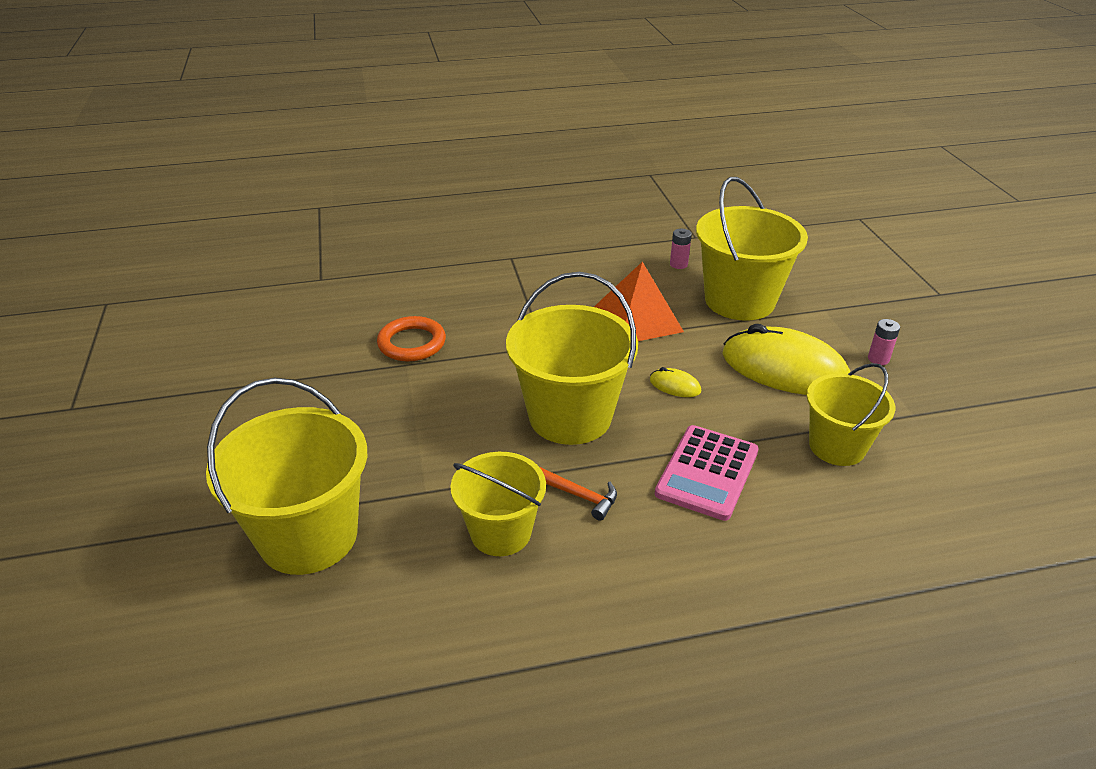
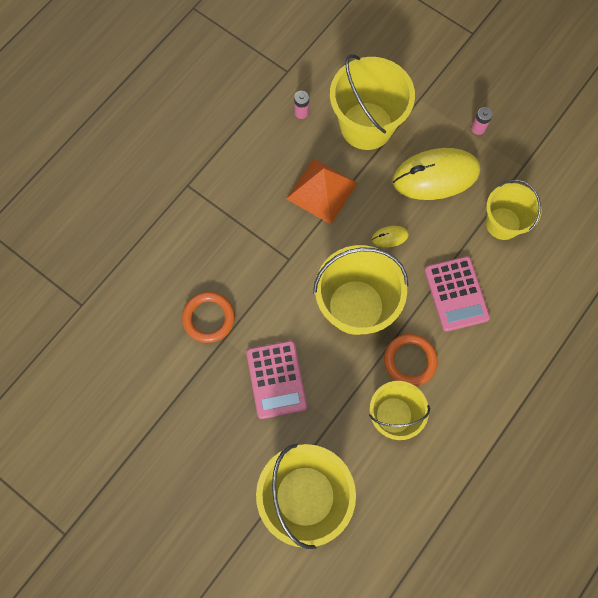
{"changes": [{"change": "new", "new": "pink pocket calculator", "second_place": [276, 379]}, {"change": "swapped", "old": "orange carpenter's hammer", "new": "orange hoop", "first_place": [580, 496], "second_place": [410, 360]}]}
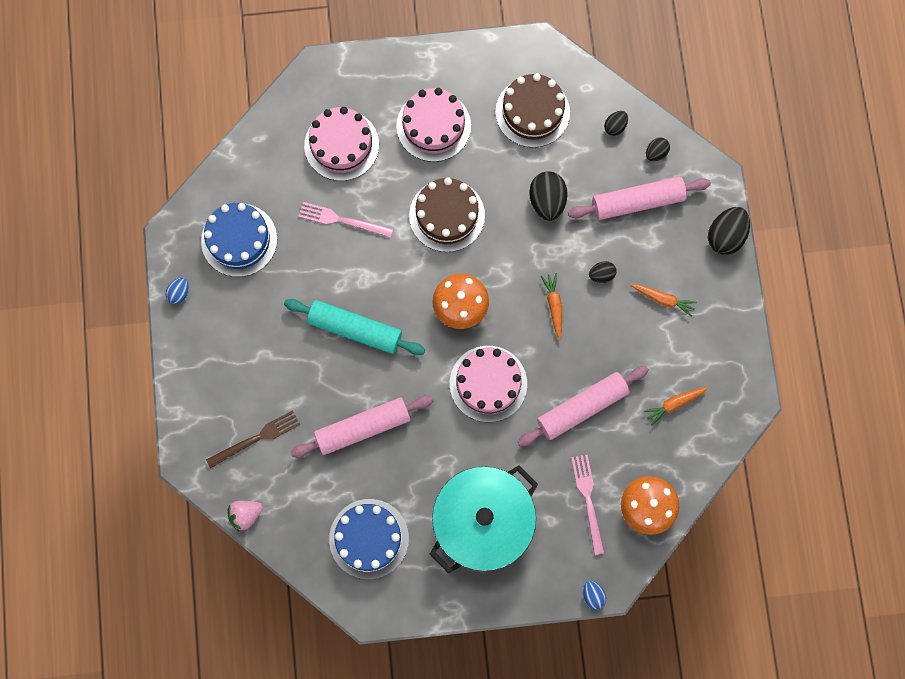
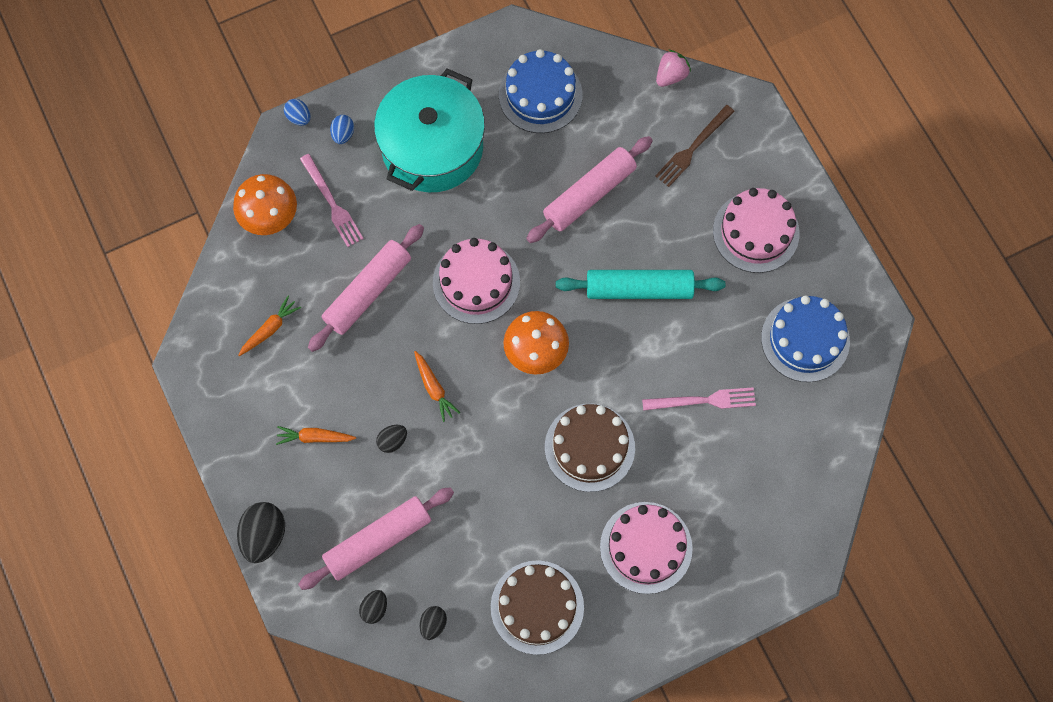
{"changes": [{"change": "gone", "old": "black egg shape", "first_place": [547, 201]}, {"change": "shifted", "old": "blue egg shape", "first_place": [179, 293], "second_place": [343, 134]}, {"change": "shifted", "old": "pink gateau", "first_place": [341, 145], "second_place": [756, 232]}]}
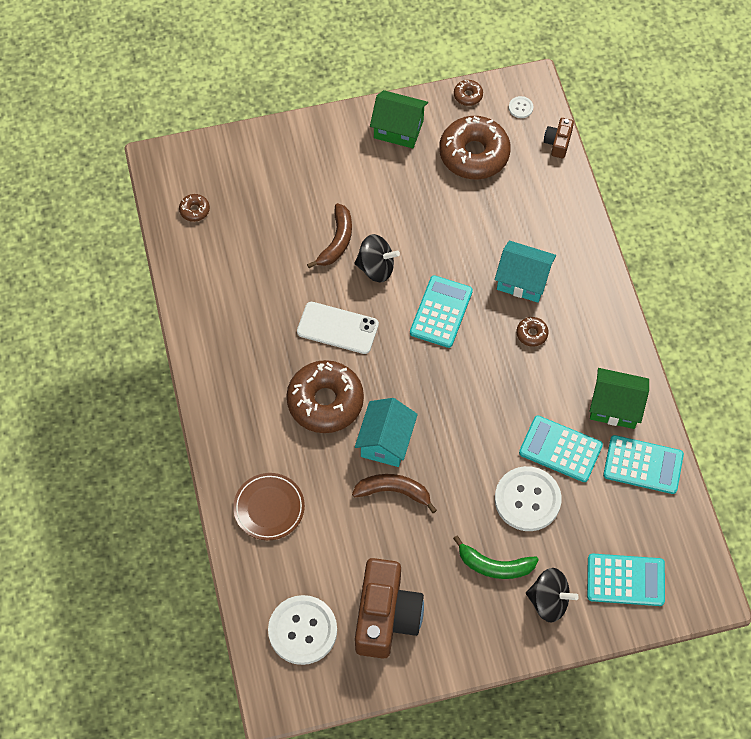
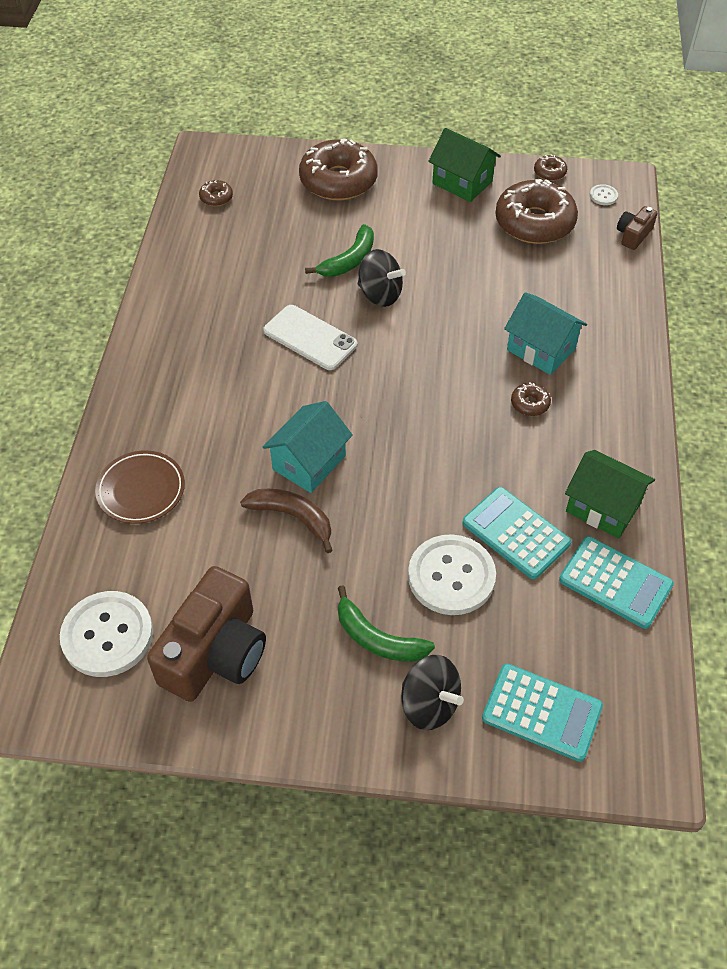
{"changes": [{"change": "gone", "old": "teal pocket calculator", "first_place": [441, 312]}, {"change": "shifted", "old": "brown doughnut", "first_place": [325, 401], "second_place": [338, 181]}, {"change": "repainted", "old": "brown toy banana", "new": "green toy banana", "first_place": [336, 241], "second_place": [349, 260]}]}
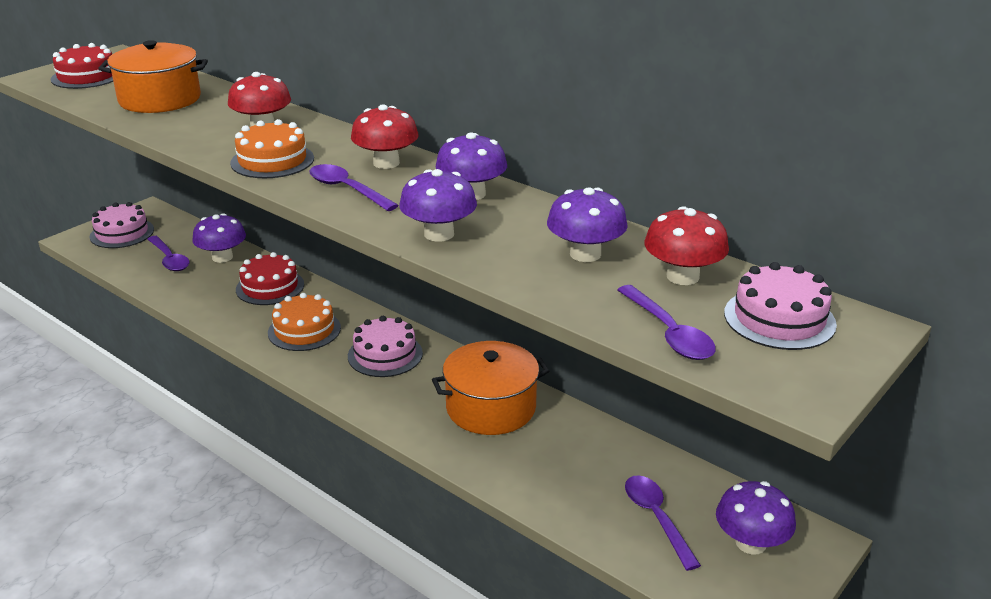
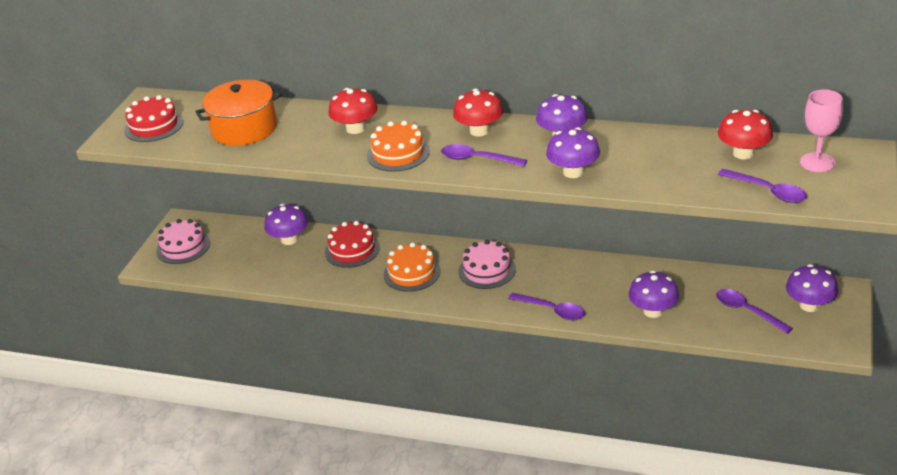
{"changes": [{"change": "gone", "old": "orange stockpot", "first_place": [491, 408]}, {"change": "shifted", "old": "violet spoon", "first_place": [169, 259], "second_place": [552, 310]}, {"change": "shifted", "old": "violet toadstool", "first_place": [585, 254], "second_place": [653, 311]}, {"change": "swapped", "old": "pink gateau", "new": "pink chalice", "first_place": [779, 318], "second_place": [817, 162]}]}
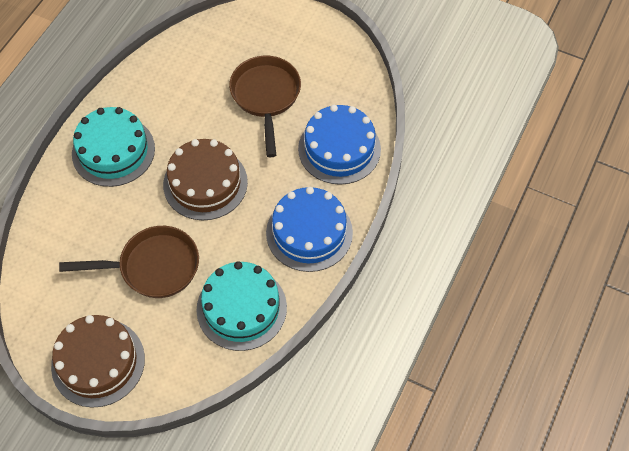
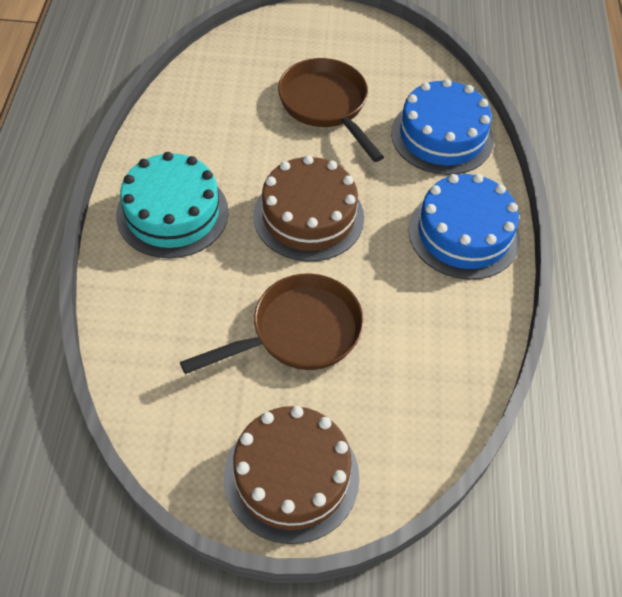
{"changes": [{"change": "gone", "old": "teal gateau", "first_place": [241, 308]}]}
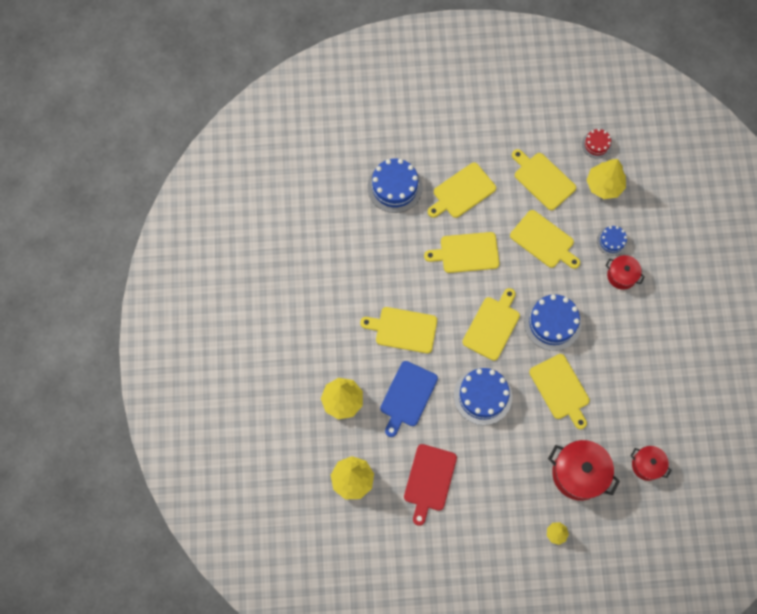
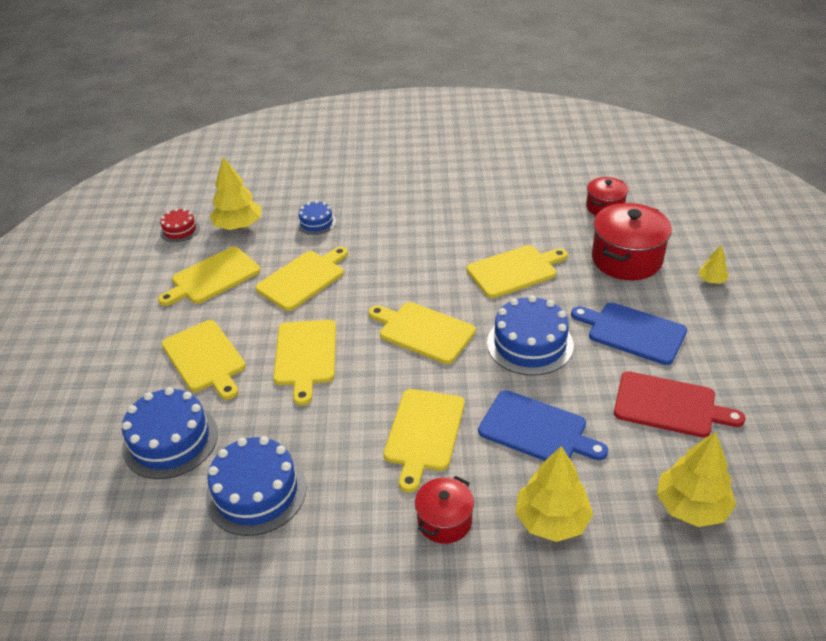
{"changes": [{"change": "new", "new": "blue bread board", "second_place": [632, 332]}, {"change": "shifted", "old": "blue gateau", "first_place": [552, 323], "second_place": [256, 492]}, {"change": "shifted", "old": "crimson stockpot", "first_place": [621, 276], "second_place": [444, 521]}]}
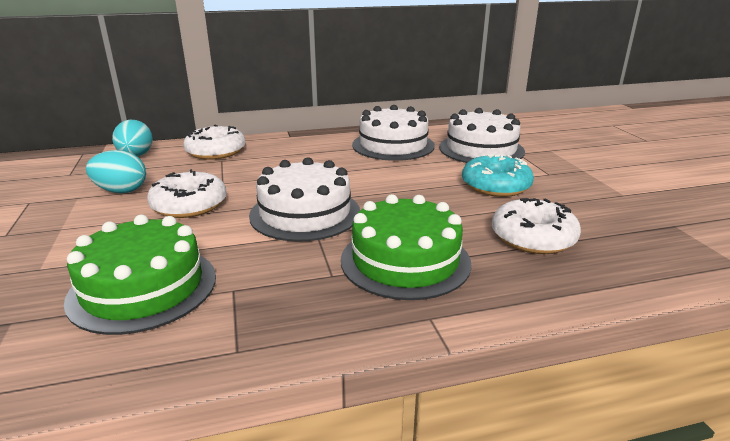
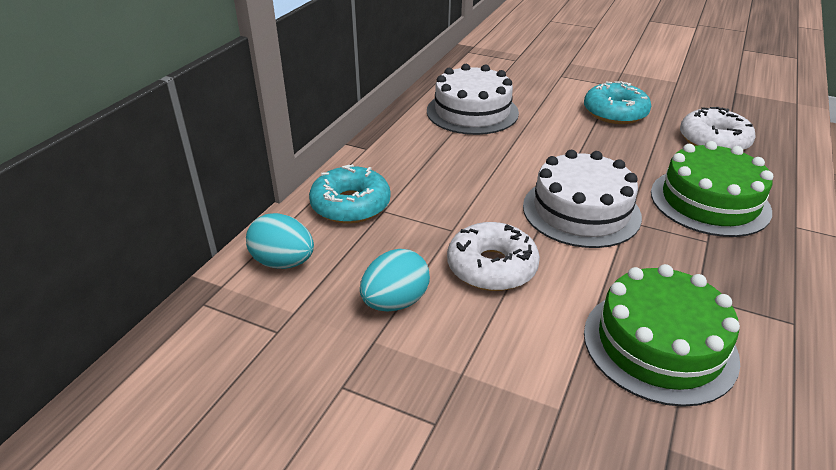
{"changes": [{"change": "gone", "old": "pure white gateau", "first_place": [481, 149]}, {"change": "repainted", "old": "pure white doughnut", "new": "teal doughnut", "first_place": [216, 151], "second_place": [350, 205]}]}
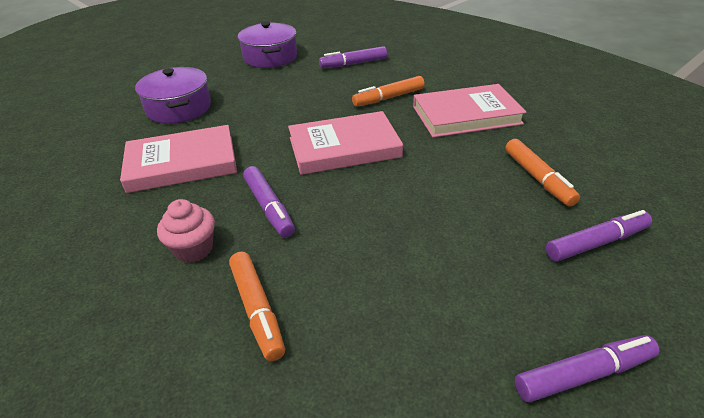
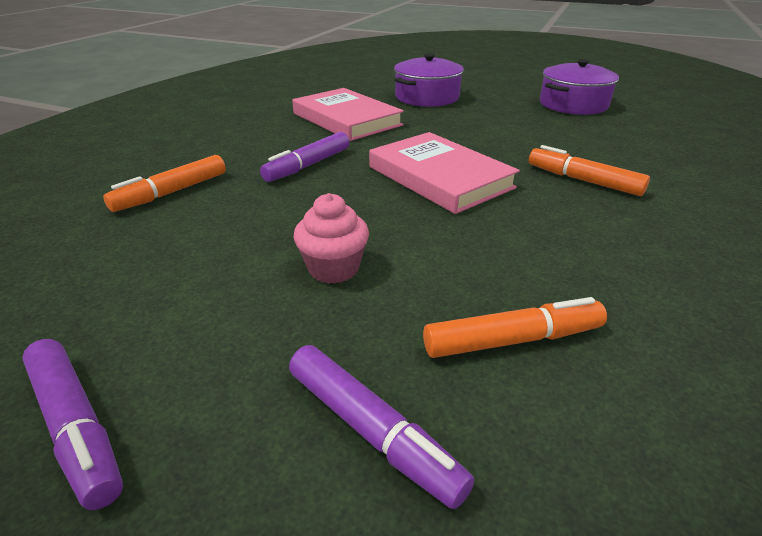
{"changes": [{"change": "gone", "old": "violet marker pen", "first_place": [353, 64]}, {"change": "gone", "old": "pink hardcover", "first_place": [466, 115]}, {"change": "shifted", "old": "pink muffin", "first_place": [194, 249], "second_place": [333, 268]}, {"change": "rotated", "old": "orange marker pen", "first_place": [538, 178], "second_place": [512, 340], "degrees": -150}]}
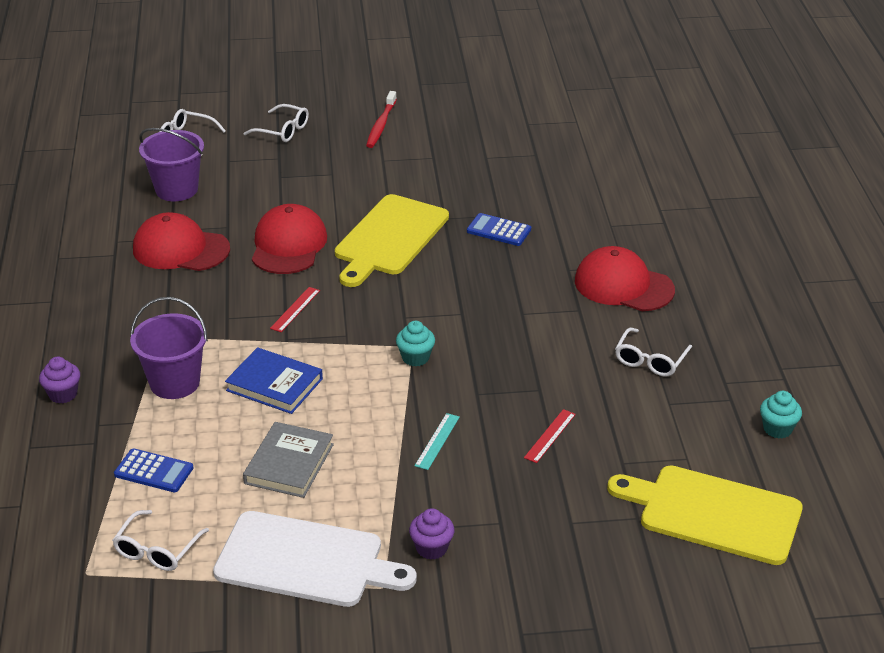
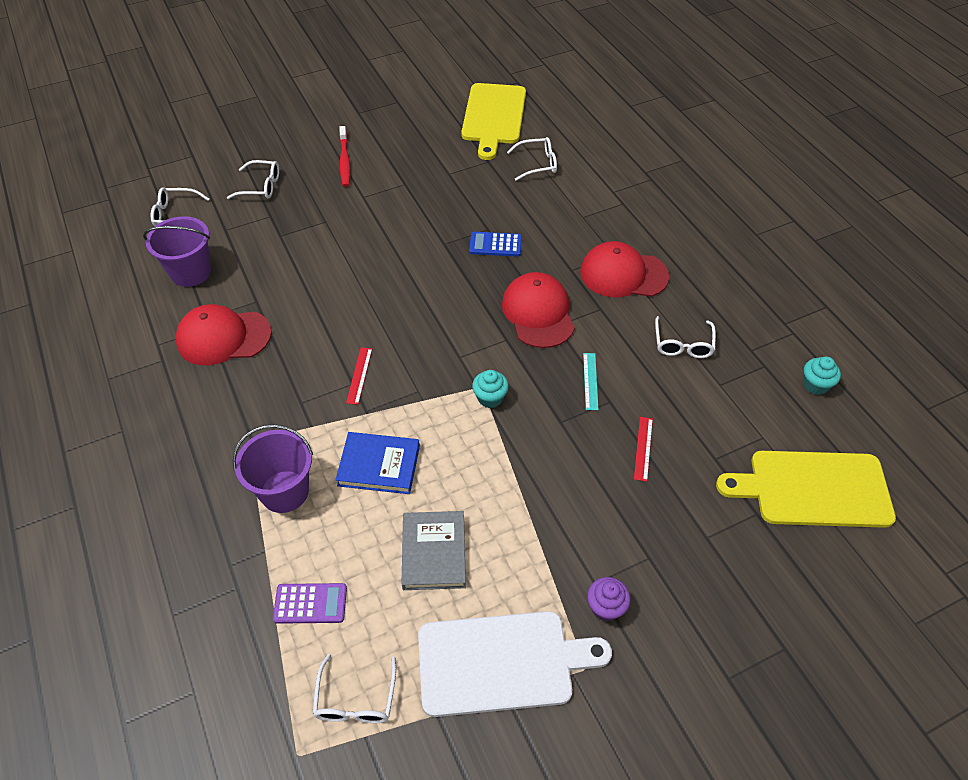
{"changes": [{"change": "gone", "old": "violet muffin", "first_place": [63, 394]}, {"change": "new", "new": "pure white eyeglasses", "second_place": [537, 164]}, {"change": "shifted", "old": "crimson baseball cap", "first_place": [288, 245], "second_place": [538, 313]}, {"change": "shifted", "old": "bright yellow bread board", "first_place": [389, 238], "second_place": [494, 117]}, {"change": "shifted", "old": "teal ruler", "first_place": [437, 441], "second_place": [590, 381]}, {"change": "repainted", "old": "blue pocket calculator", "new": "violet pocket calculator", "first_place": [154, 471], "second_place": [310, 603]}]}
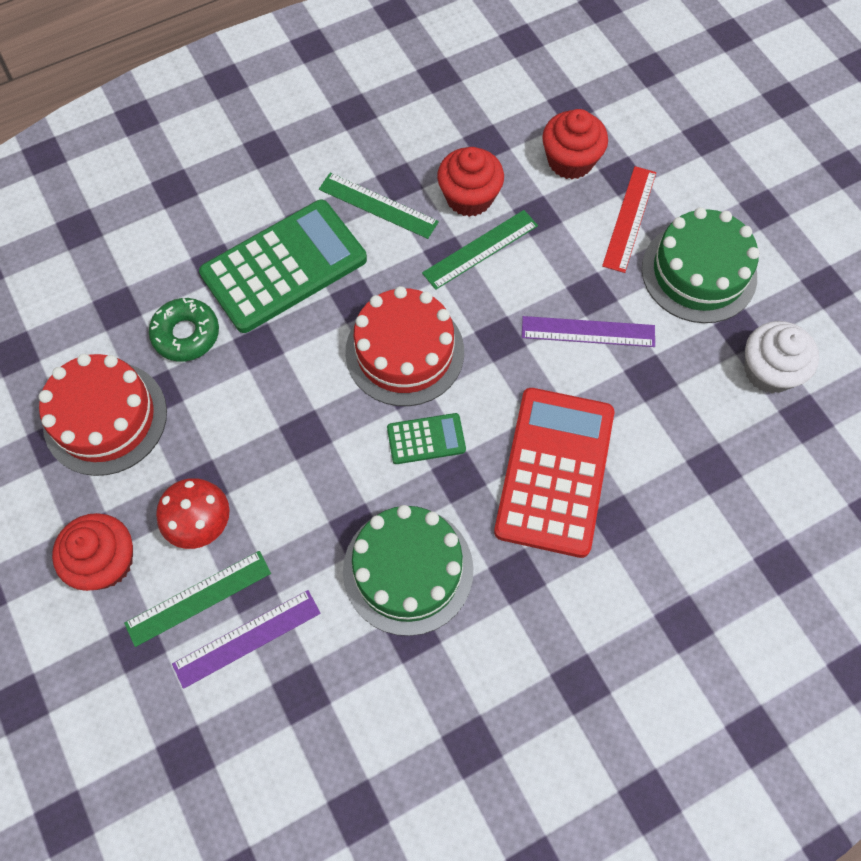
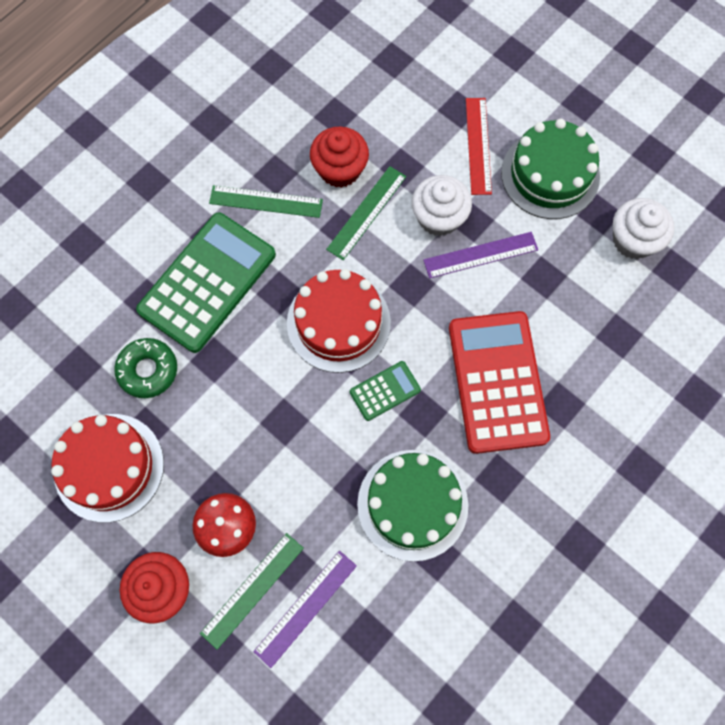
{"changes": [{"change": "gone", "old": "crimson muffin", "first_place": [570, 161]}, {"change": "new", "new": "pure white muffin", "second_place": [439, 217]}]}
